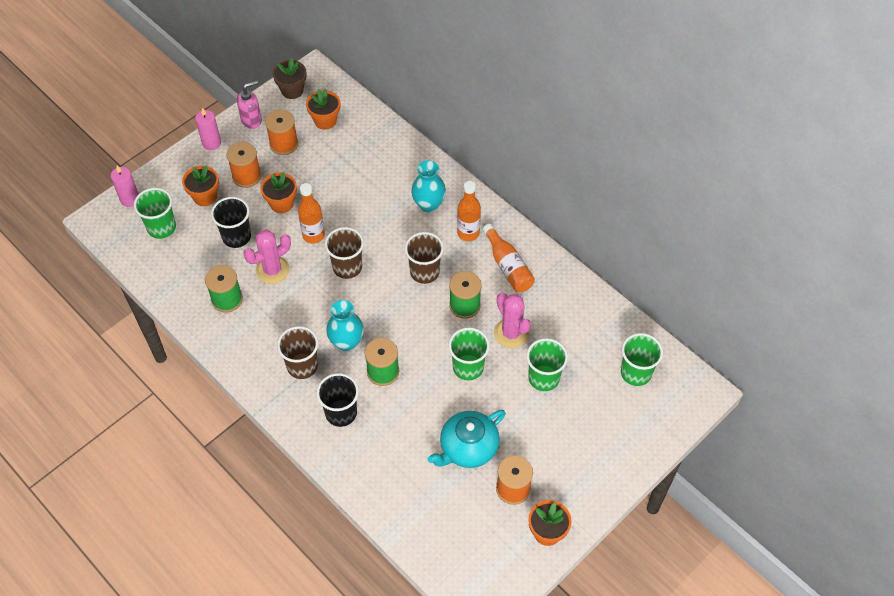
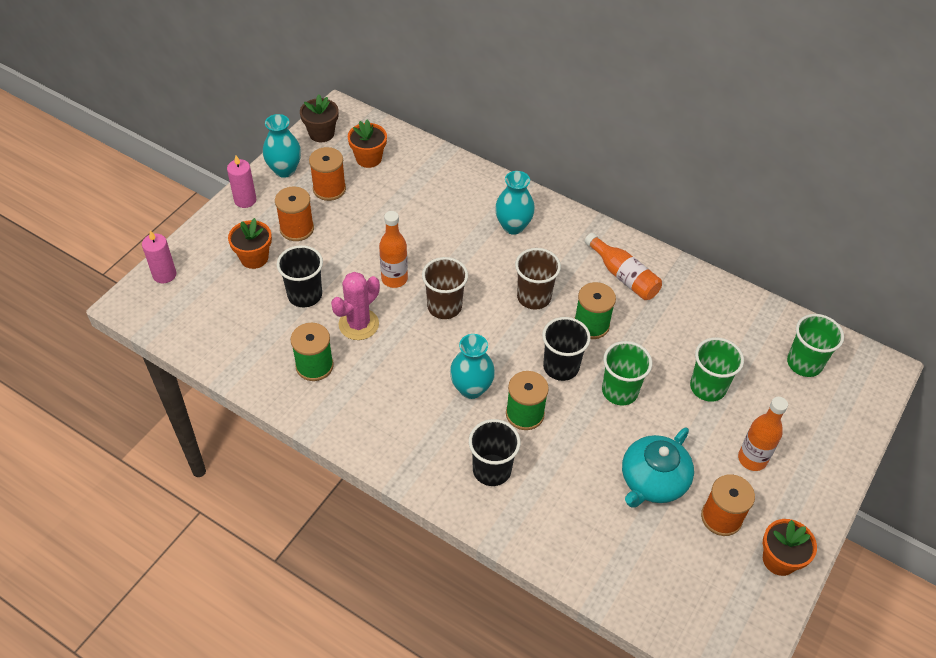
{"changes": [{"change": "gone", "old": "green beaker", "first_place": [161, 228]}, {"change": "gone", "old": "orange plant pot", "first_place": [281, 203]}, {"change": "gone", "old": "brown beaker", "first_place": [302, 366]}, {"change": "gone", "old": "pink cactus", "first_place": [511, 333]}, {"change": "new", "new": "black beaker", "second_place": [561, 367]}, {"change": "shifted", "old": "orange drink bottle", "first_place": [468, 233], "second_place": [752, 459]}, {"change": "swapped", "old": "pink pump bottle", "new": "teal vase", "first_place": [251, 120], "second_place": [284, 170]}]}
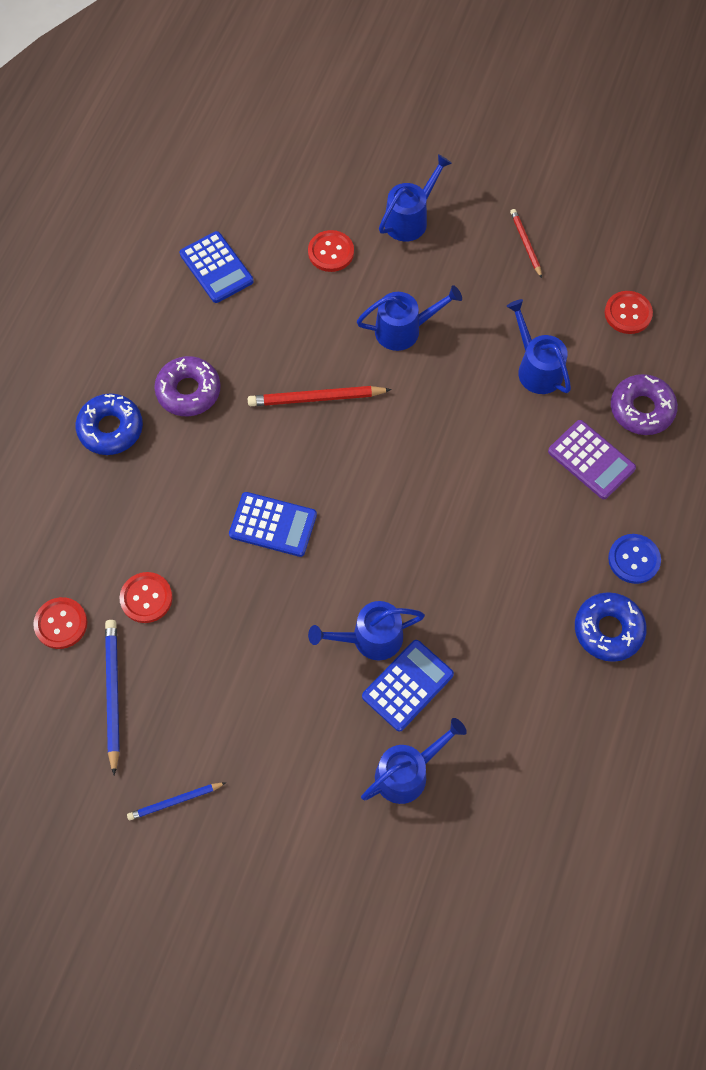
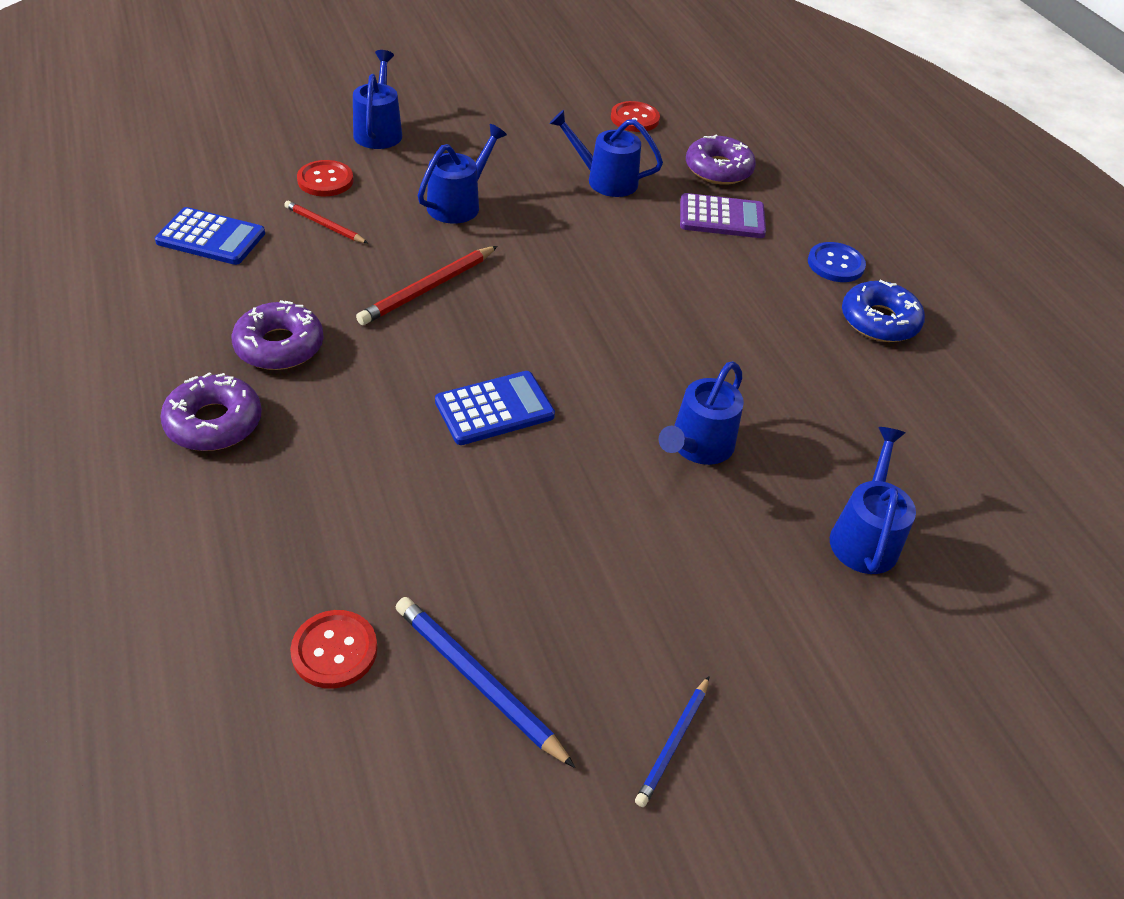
{"changes": [{"change": "gone", "old": "crimson sewing button", "first_place": [146, 598]}, {"change": "gone", "old": "blue pocket calculator", "first_place": [407, 685]}, {"change": "shifted", "old": "crimson lead pencil", "first_place": [525, 244], "second_place": [324, 225]}, {"change": "repainted", "old": "blue doughnut", "new": "violet doughnut", "first_place": [111, 429], "second_place": [214, 423]}]}
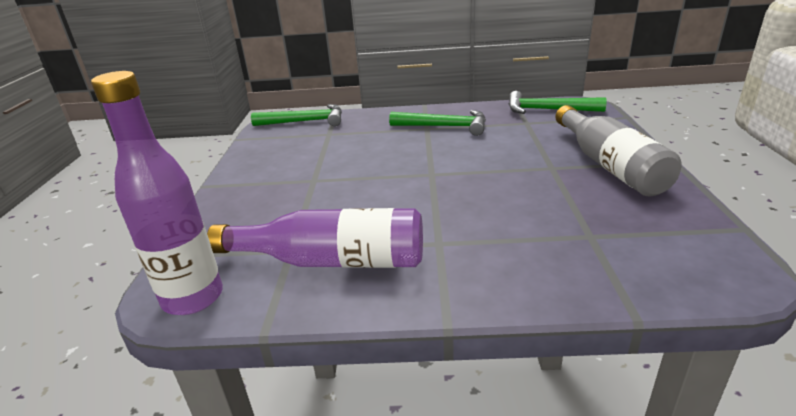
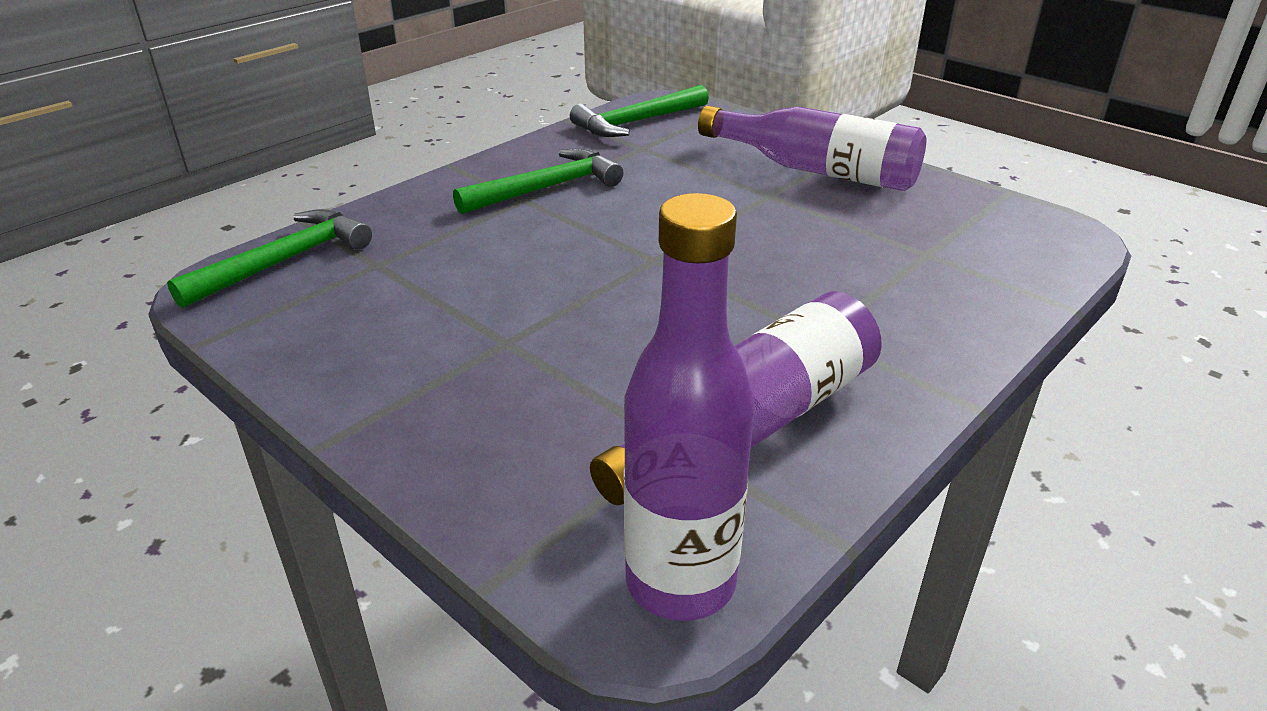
{"changes": [{"change": "repainted", "old": "gray drink bottle", "new": "violet drink bottle", "first_place": [609, 165], "second_place": [816, 170]}]}
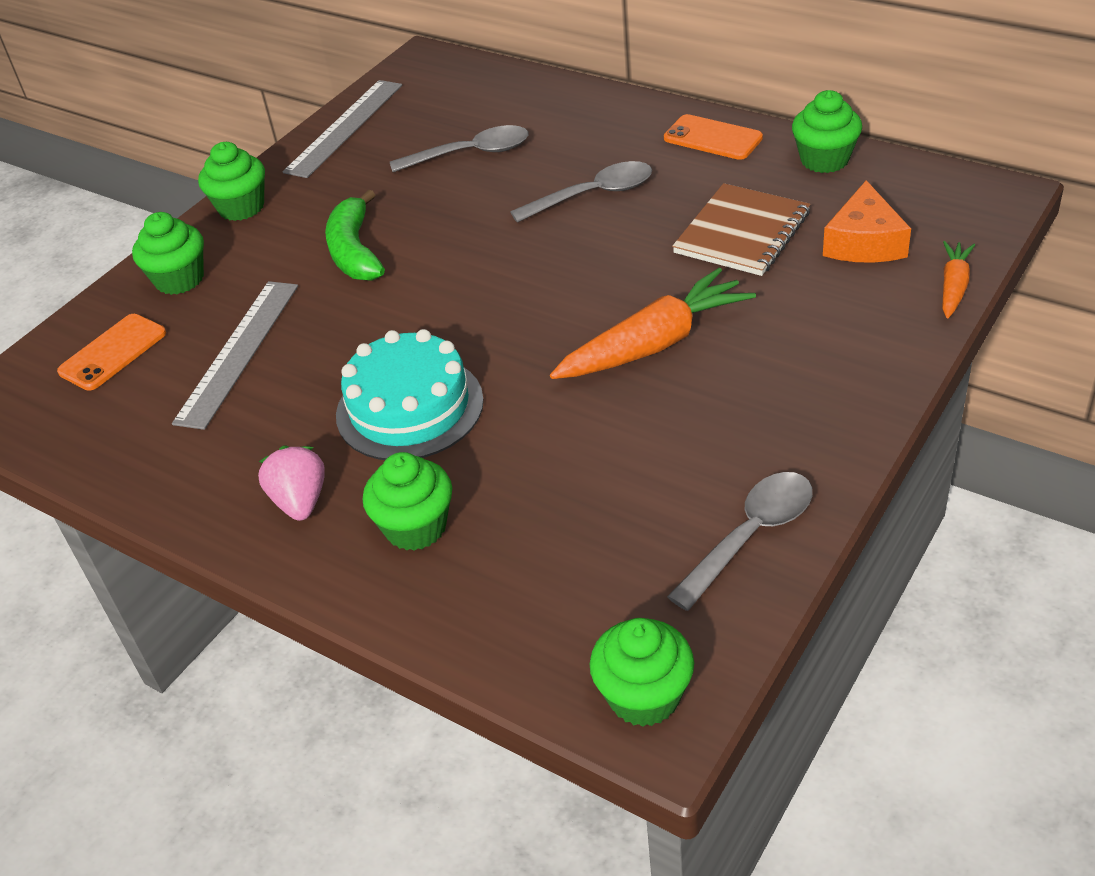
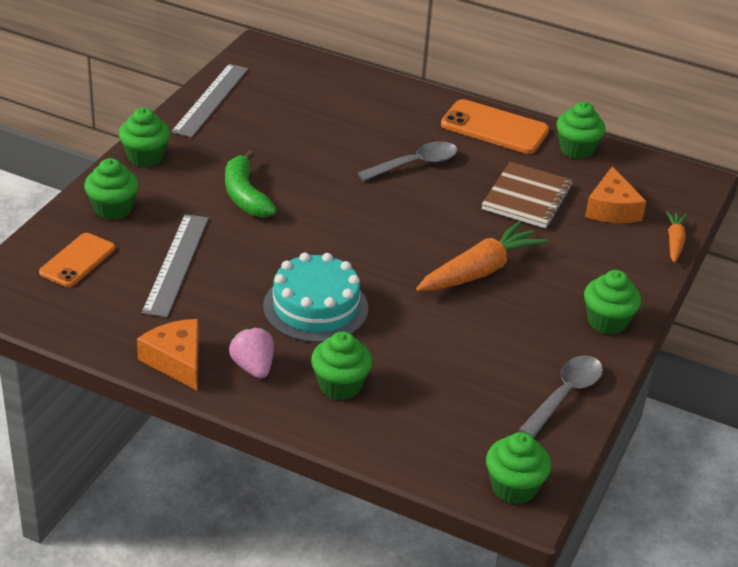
{"changes": [{"change": "gone", "old": "gray spoon", "first_place": [471, 154]}, {"change": "new", "new": "orange piece of cheese", "second_place": [176, 361]}, {"change": "new", "new": "green muffin", "second_place": [607, 321]}, {"change": "scaled", "old": "orange phone", "first_place": [712, 138], "second_place": [494, 128], "factor": 1.5}]}
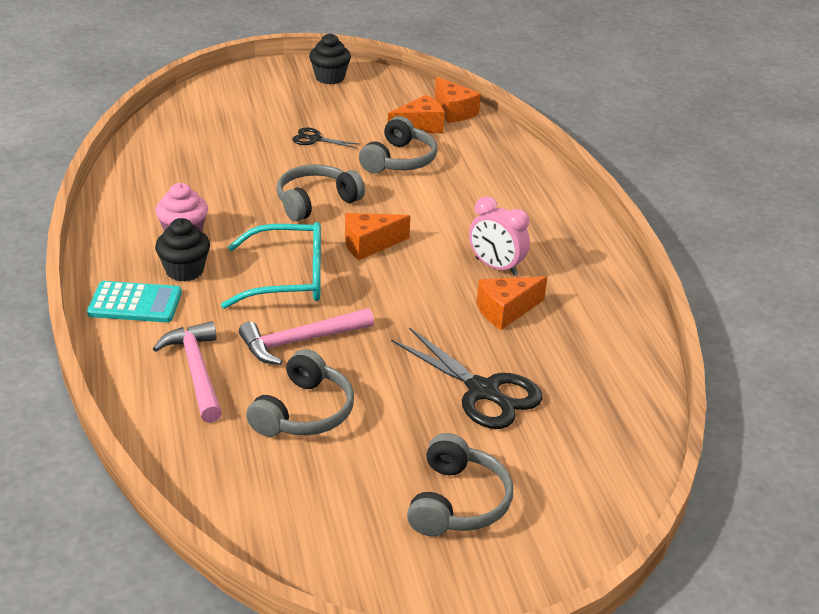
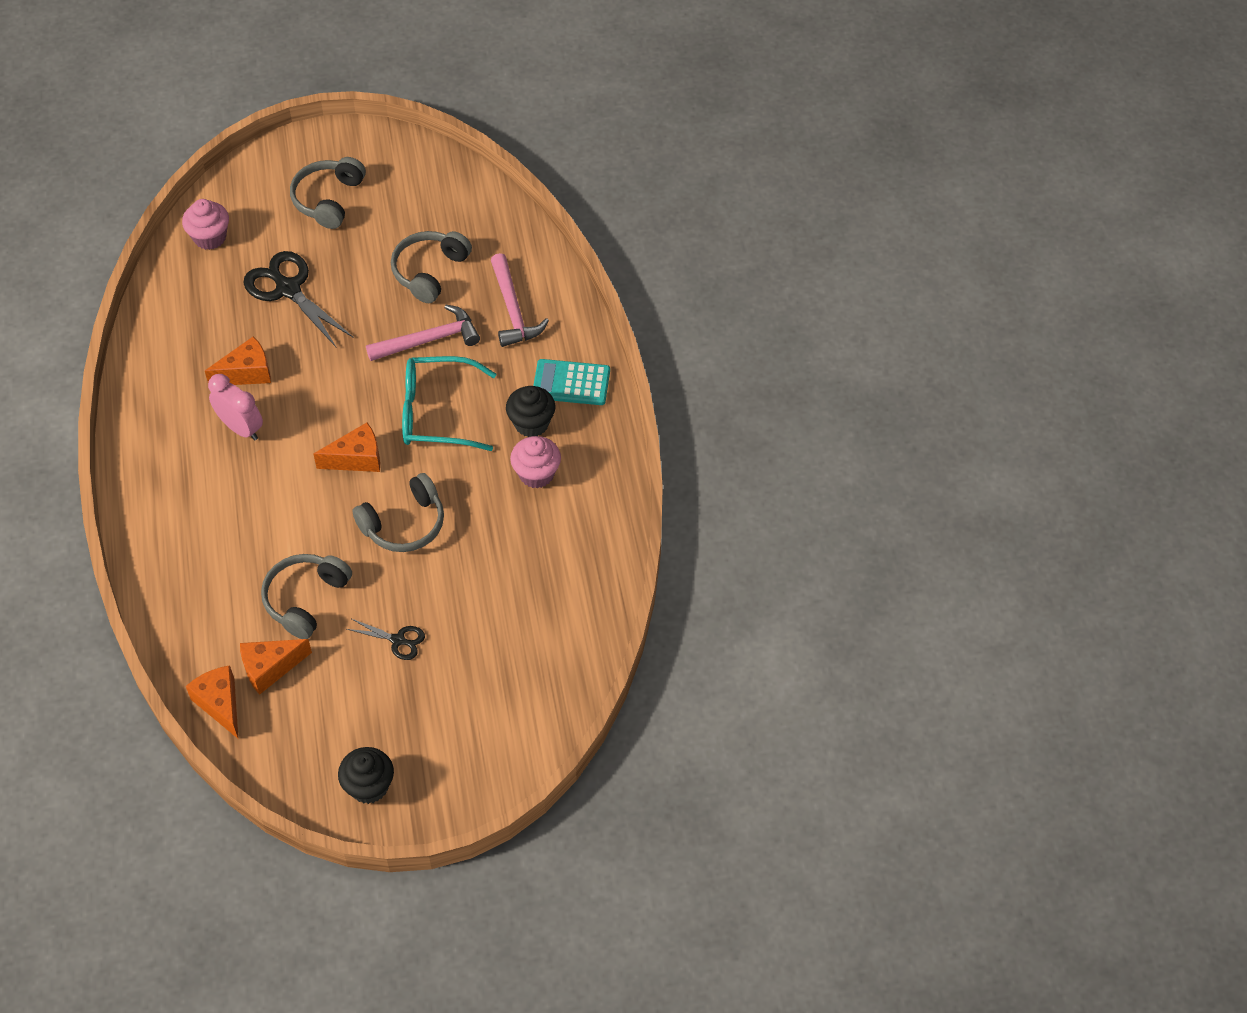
{"changes": [{"change": "new", "new": "pink muffin", "second_place": [210, 237]}]}
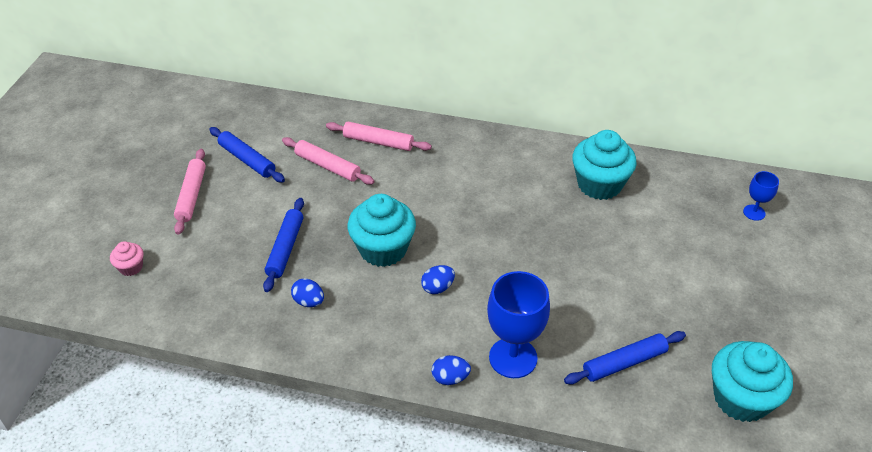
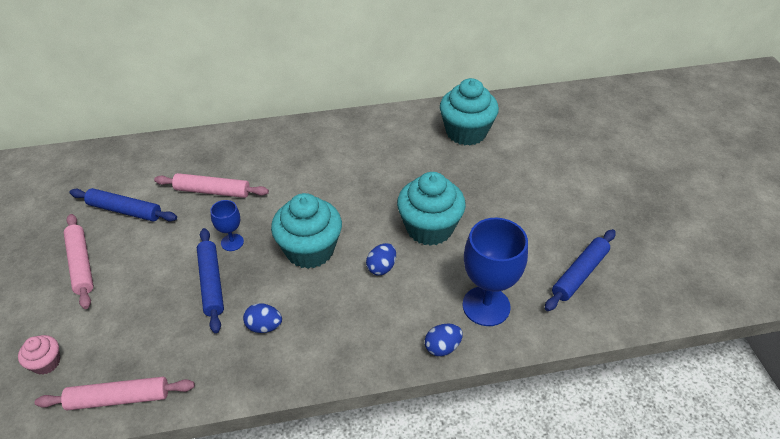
{"changes": [{"change": "shifted", "old": "pink rolling pin", "first_place": [378, 142], "second_place": [118, 398]}, {"change": "shifted", "old": "teal muffin", "first_place": [741, 398], "second_place": [429, 228]}, {"change": "shifted", "old": "blue chalice", "first_place": [754, 212], "second_place": [232, 242]}]}
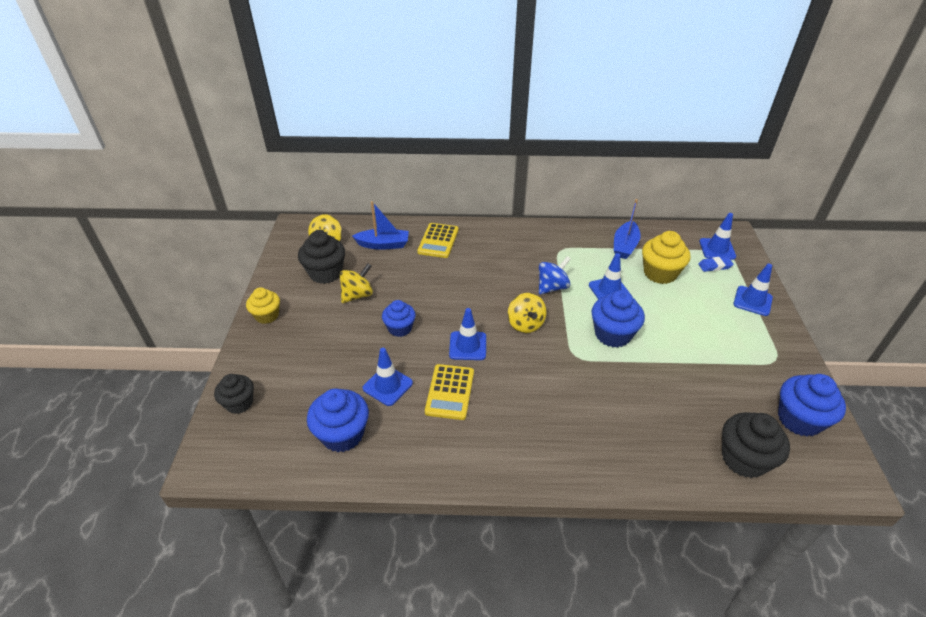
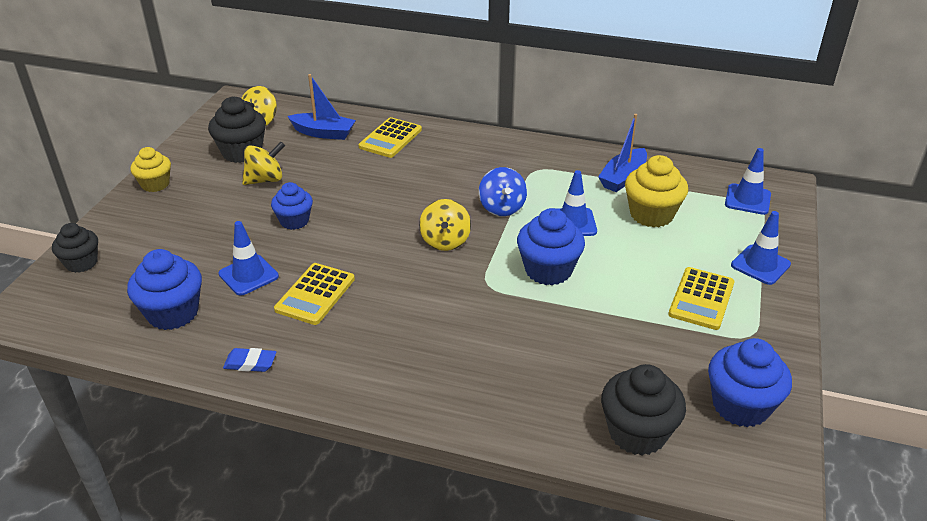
{"changes": [{"change": "gone", "old": "blue traffic cone", "first_place": [467, 346]}, {"change": "new", "new": "bright yellow pocket calculator", "second_place": [701, 299]}, {"change": "shifted", "old": "blue pencil eraser", "first_place": [714, 266], "second_place": [250, 363]}, {"change": "rotated", "old": "blue whirligig", "first_place": [552, 287], "second_place": [502, 208], "degrees": 105}]}
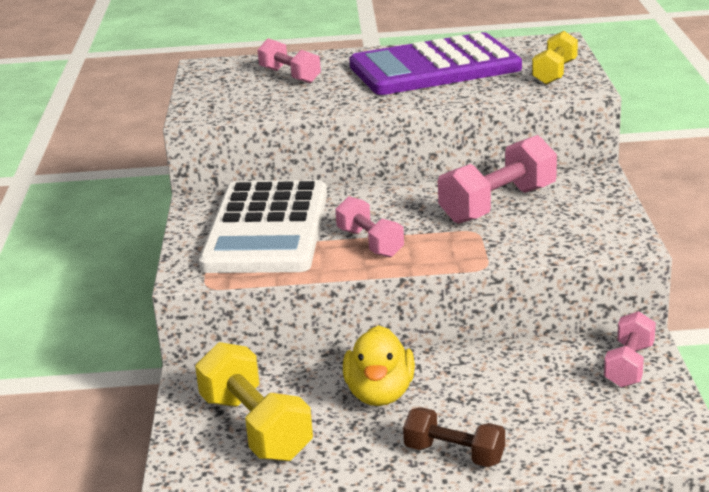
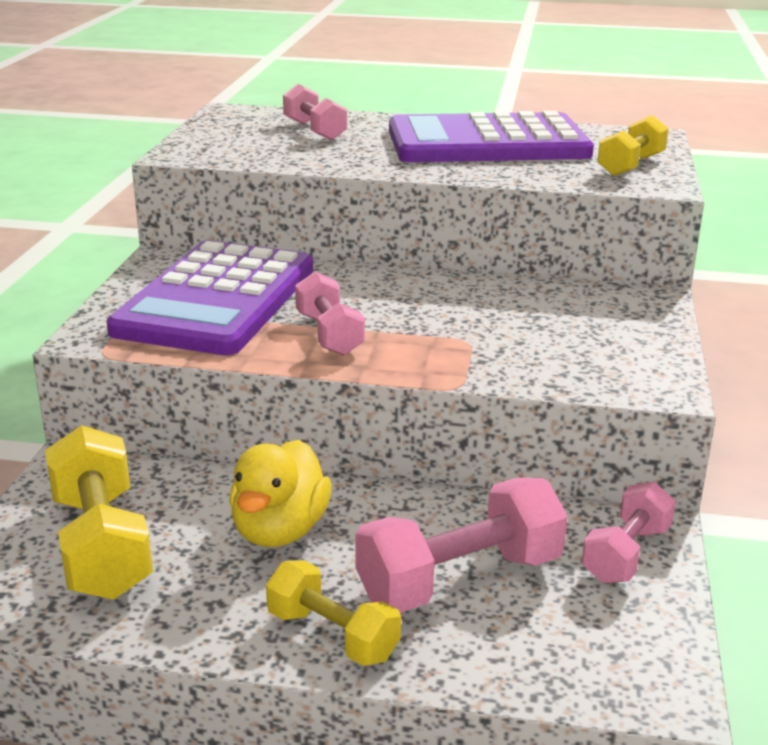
{"changes": [{"change": "shifted", "old": "pink hand weight", "first_place": [498, 204], "second_place": [459, 579]}, {"change": "repainted", "old": "pure white pocket calculator", "new": "violet pocket calculator", "first_place": [266, 229], "second_place": [217, 300]}, {"change": "repainted", "old": "brown hand weight", "new": "bright yellow hand weight", "first_place": [454, 454], "second_place": [332, 635]}]}
